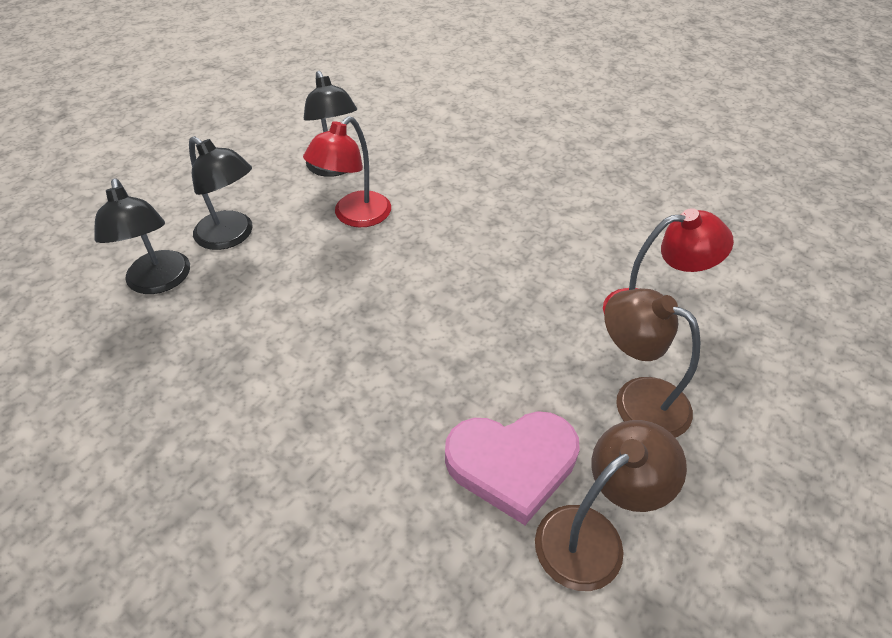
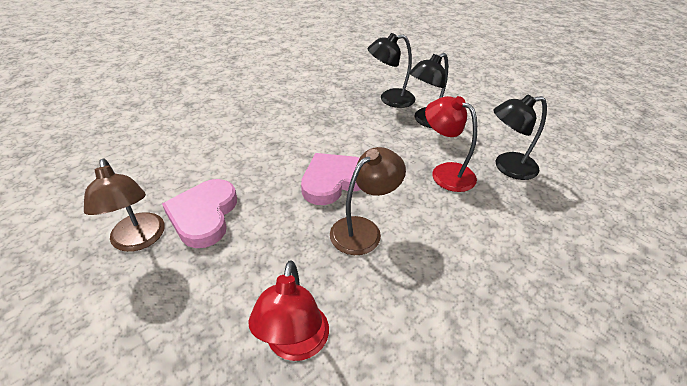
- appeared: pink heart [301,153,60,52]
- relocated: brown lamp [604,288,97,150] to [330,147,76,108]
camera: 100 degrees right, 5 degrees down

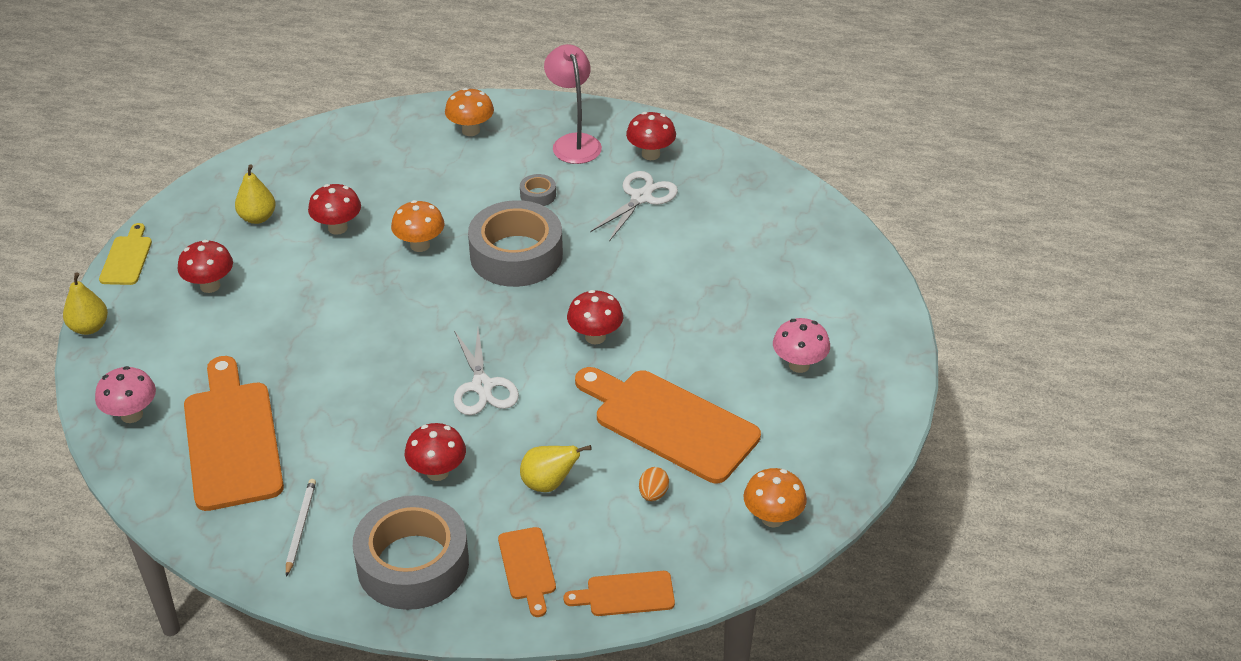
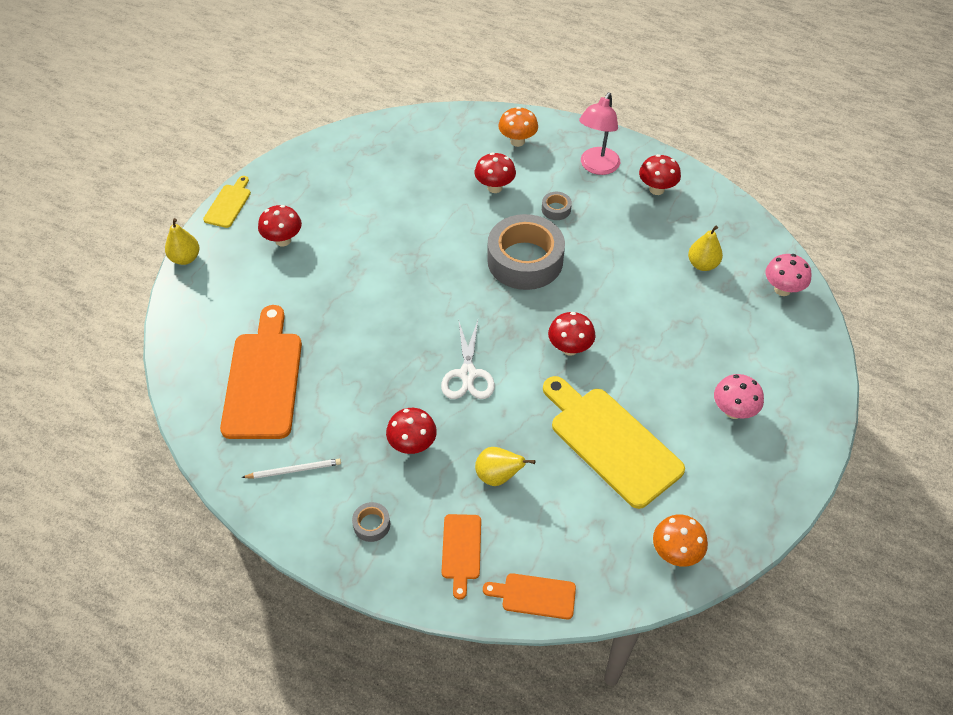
- spun: white pencil [286,479,30,98] = [242,459,99,20] 60 degrees clockwise
- size: grey tape [353,495,116,115] = [352,502,38,40] x0.40
- relocated: red mushroom [308,184,53,51] to [475,153,41,40]
- colour: orange cutting board [575,367,186,116] to yellow cutting board [543,376,142,133]
- spun: pink lamp [544,44,58,120] = [579,93,41,82] 150 degrees counterclockwise
- relocated: yellow pear [235,165,41,59] to [688,226,35,45]
- relocated: pink mushroom [95,366,61,57] to [766,254,46,42]
- missing: orange mushroom [391,200,53,52]
- missing: white scissors [590,171,88,70]
- missing: orange egg [639,467,30,34]
camera: 15 degrees right, 10 degrees up

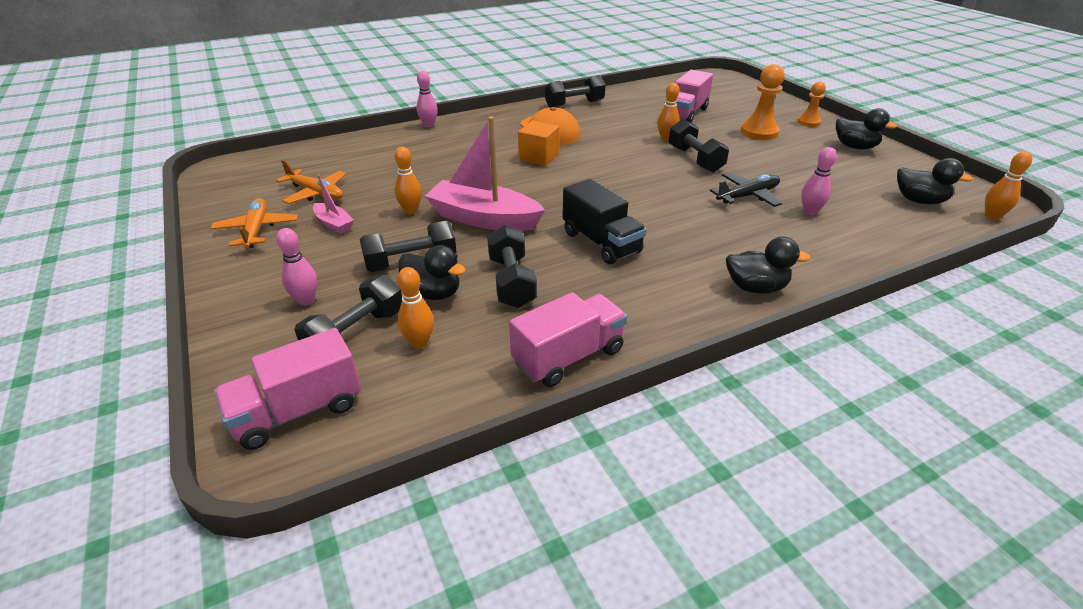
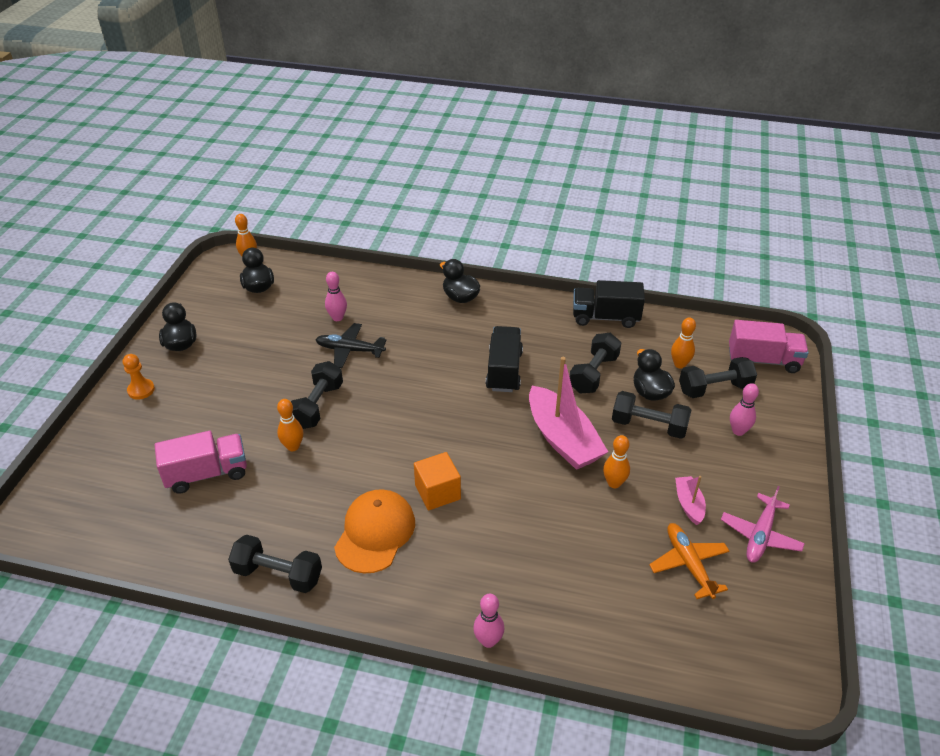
- colour: pink truck [509,292,118,95] to black truck [573,280,72,48]
- colour: orange plane [210,198,88,50] to pink plane [721,486,84,77]
- missing: orange pawn [740,64,45,76]
camera: 140 degrees left, 5 degrees up

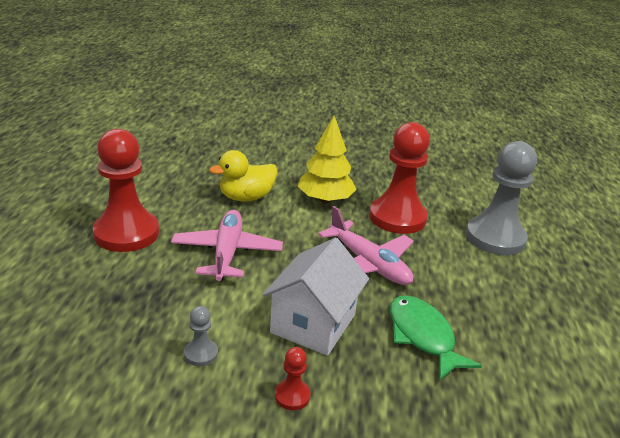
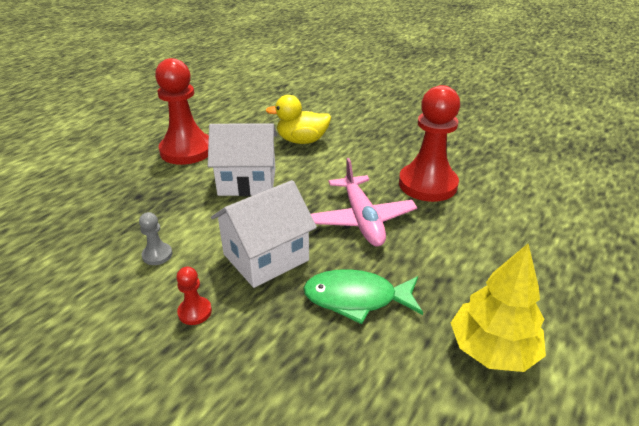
- exchanged: pink plane [171,210,112,71] to white house [208,123,69,73]
- spun: green fish [390,295,92,86] = [303,269,120,55] 90 degrees counterclockwise
- relocated: yellow tree [298,116,59,87] to [451,244,95,128]
- missing: grey pawn [466,141,71,114]
camera: 30 degrees right, 5 degrees up

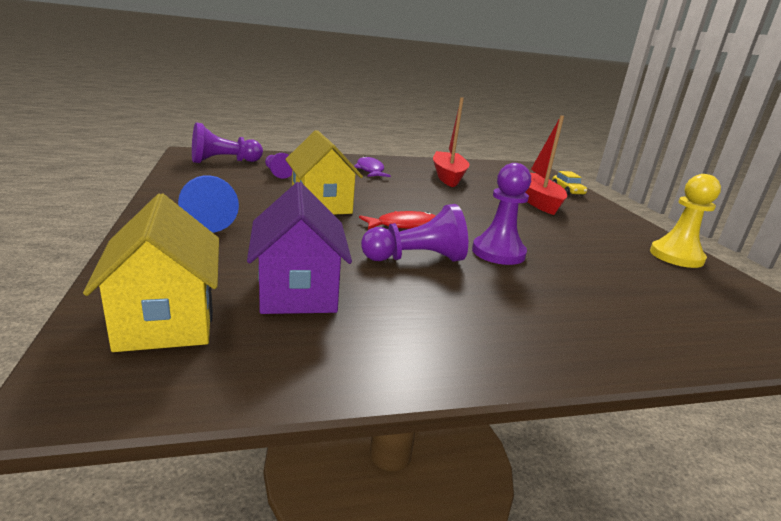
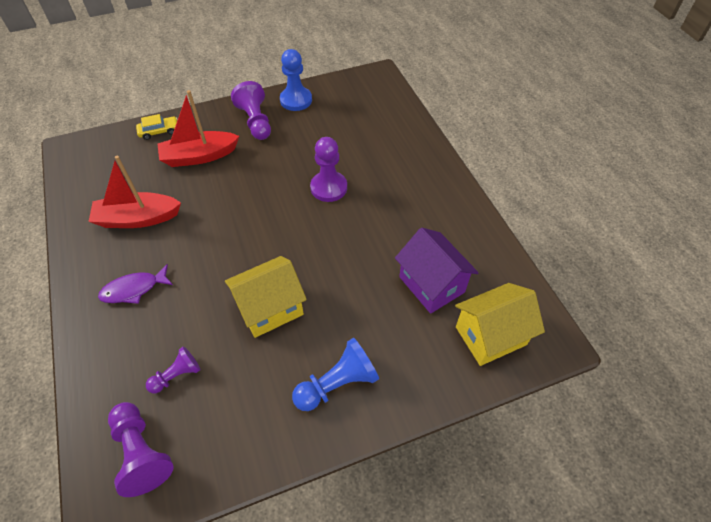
- relocated: purple pawn [361,204,107,58] to [231,81,40,59]
- colour: yellow pawn [650,174,71,94] to blue pawn [280,49,32,62]
- spun: purple house [247,182,105,132] = [395,228,84,86] 75 degrees clockwise
- missing: red fish [359,211,77,18]
camera: 95 degrees left, 30 degrees up

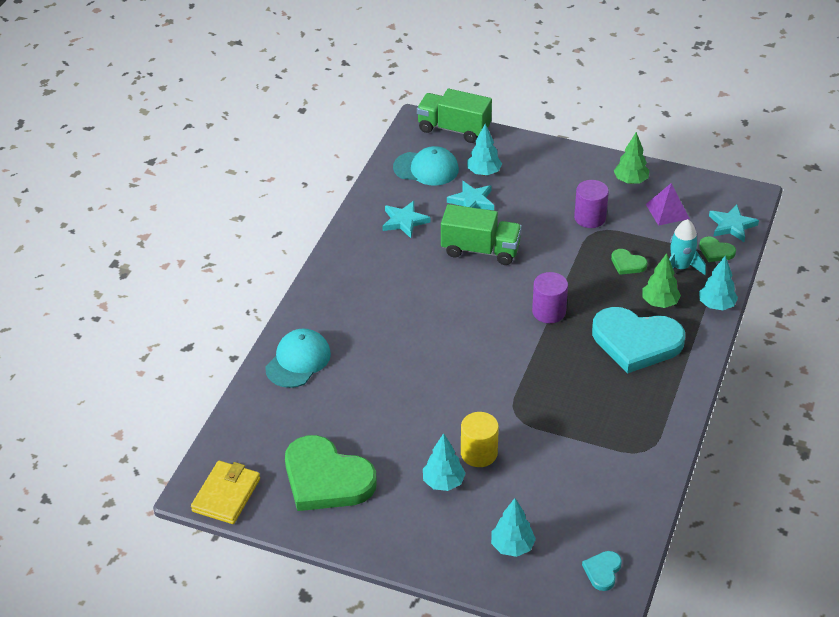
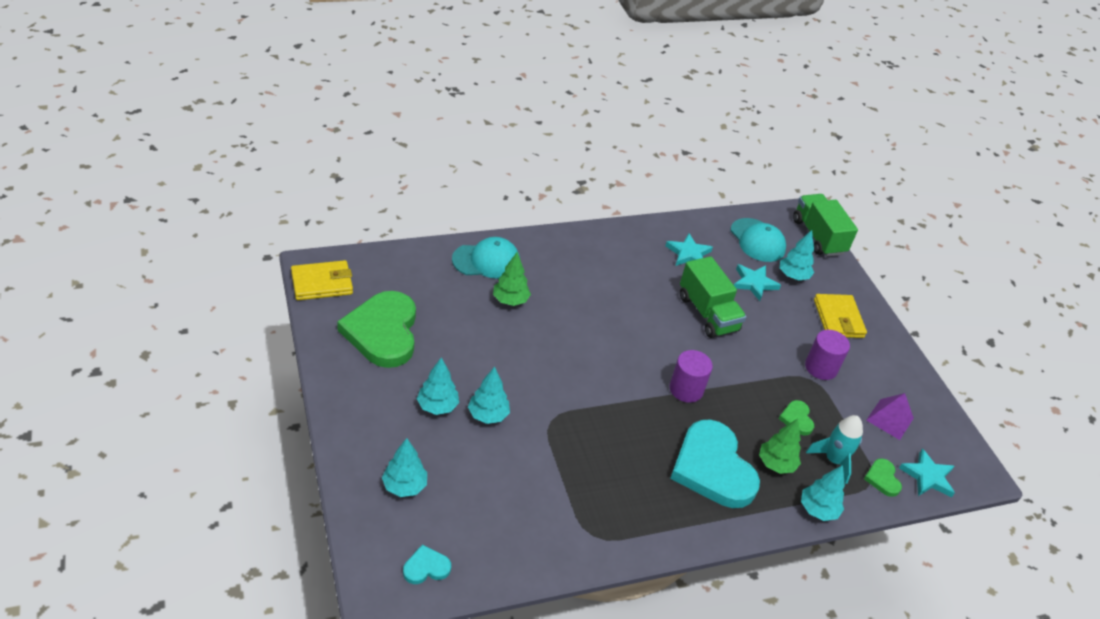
- exchanged: yellow cylinder [461,412,38,55] to turquoise tree [468,367,42,57]
- relocated: green tree [614,132,35,52] to [493,252,38,54]
- appeared: yellow wallet [814,294,53,44]
camera: 45 degrees right, 0 degrees up

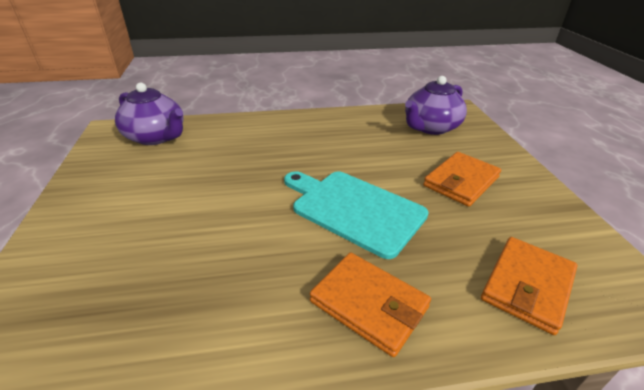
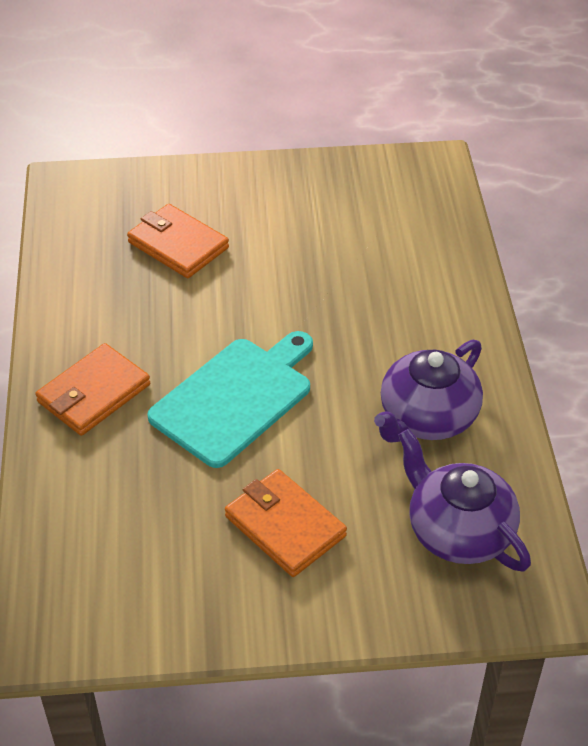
- relocated: orange wallet [481,237,96,98] to [127,204,102,74]
- relocated: purple teapot [115,83,69,62] to [374,340,109,102]
camera: 95 degrees right, 10 degrees up

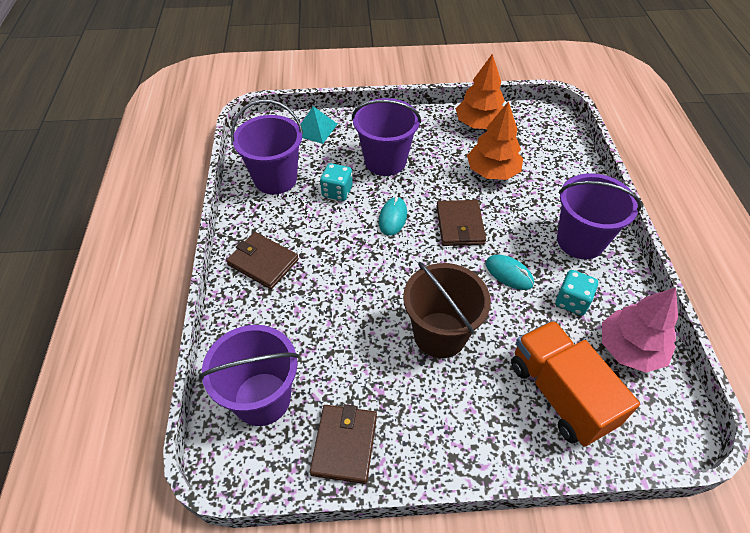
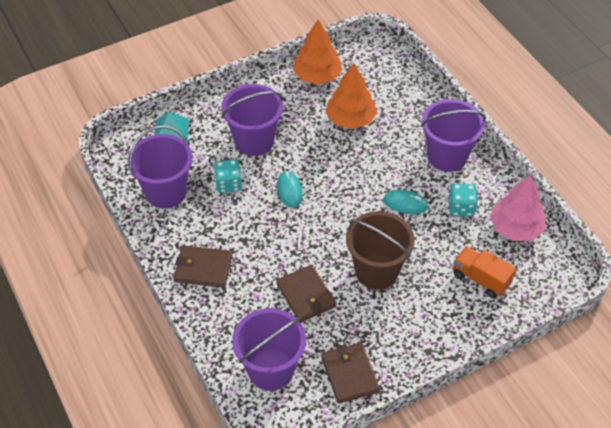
- relocated: brown wallet [436,200,50,46] to [276,265,60,58]
- size: orange truck [511,320,129,127] = [454,246,62,52] x0.64
camera: 25 degrees left, 0 degrees up

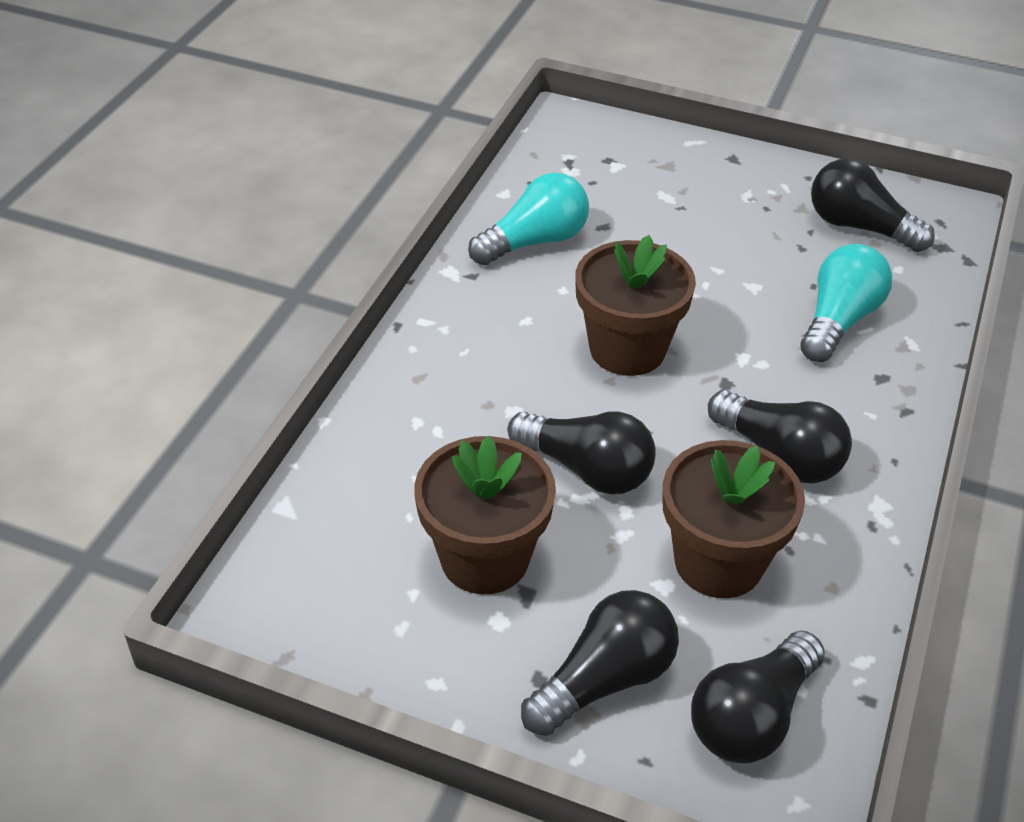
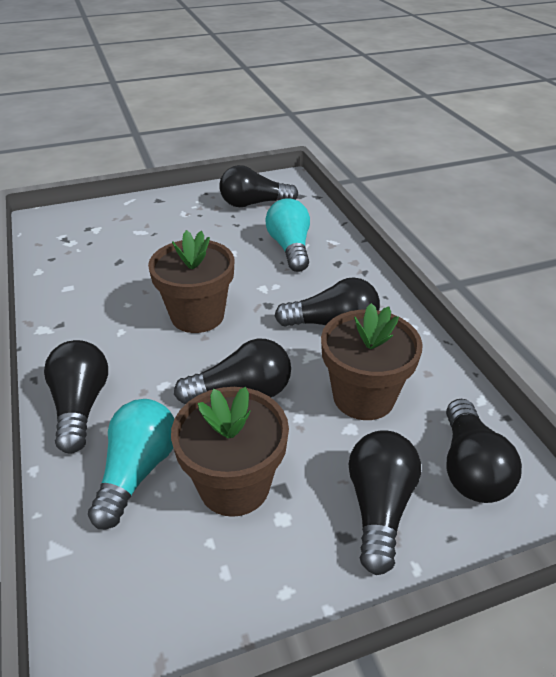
- appeared: black light bulb [44,340,64,113]
- relocated: turquoise light bulb [468,173,121,92] to [88,399,87,130]
camera: 40 degrees left, 5 degrees down

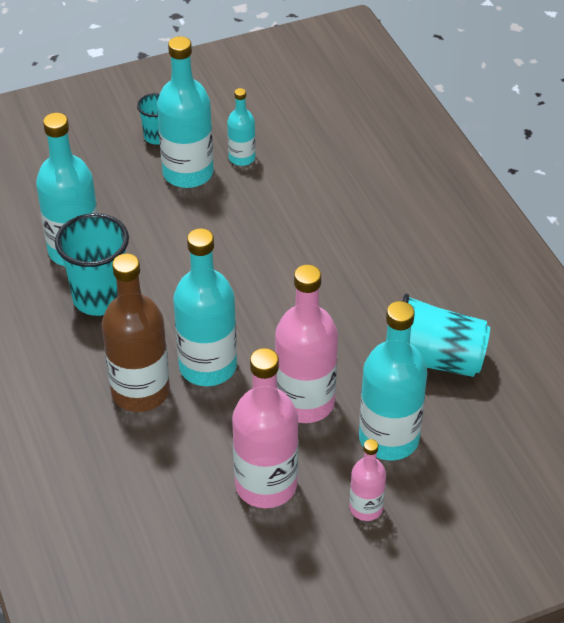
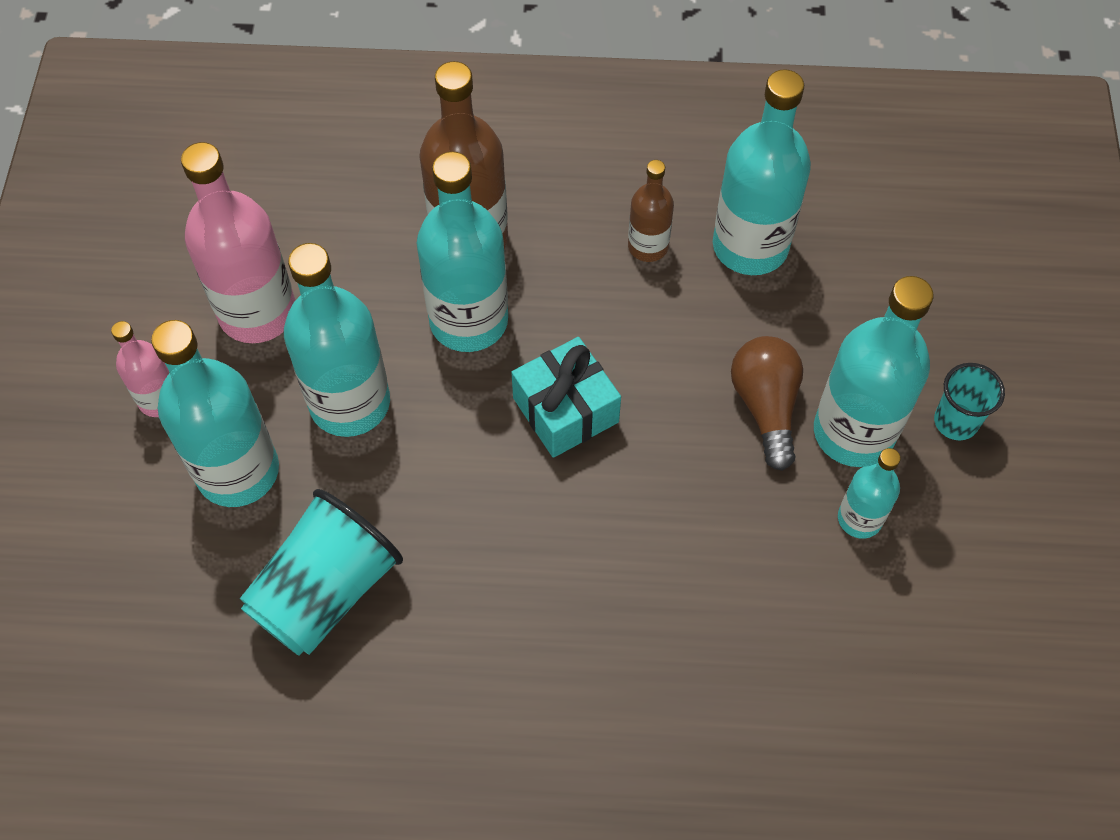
- colour: pink bottle [275,265,63,158] to turquoise bottle [284,243,106,194]
- appeared: turquoise gift [511,337,110,121]
- exchanged: turquoise cup [55,213,74,103] to brown bottle [628,160,46,102]
- appeared: brown light bulb [731,336,72,135]
camera: 115 degrees right, 15 degrees up

